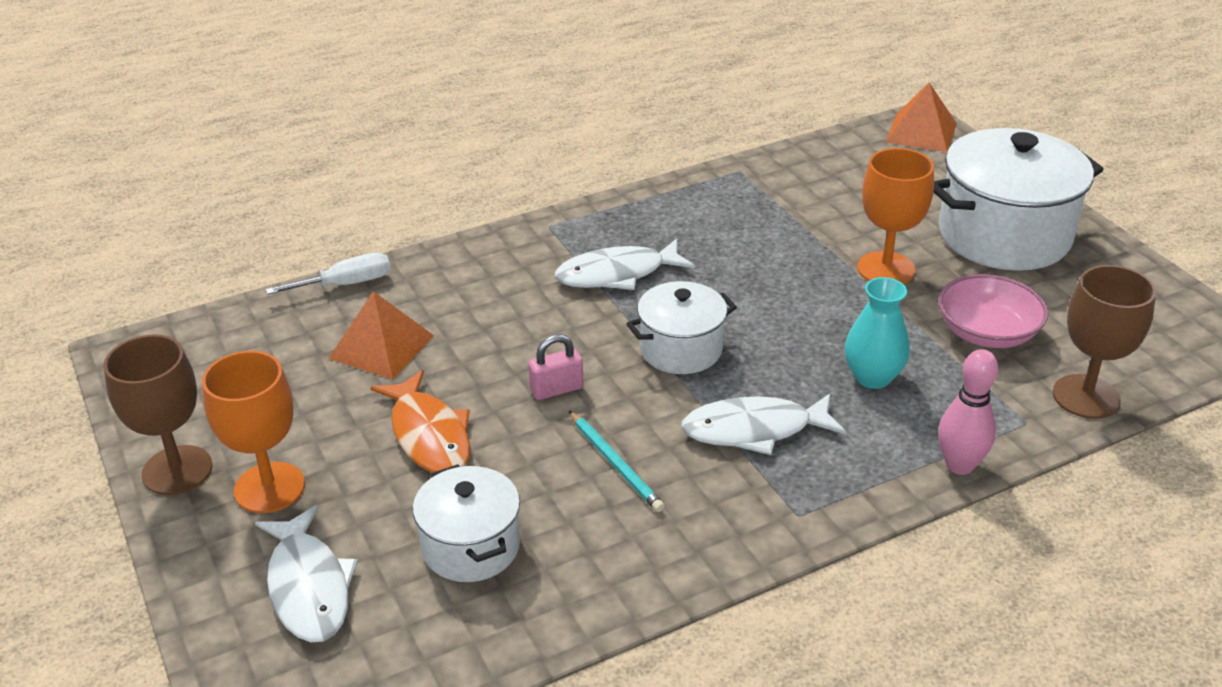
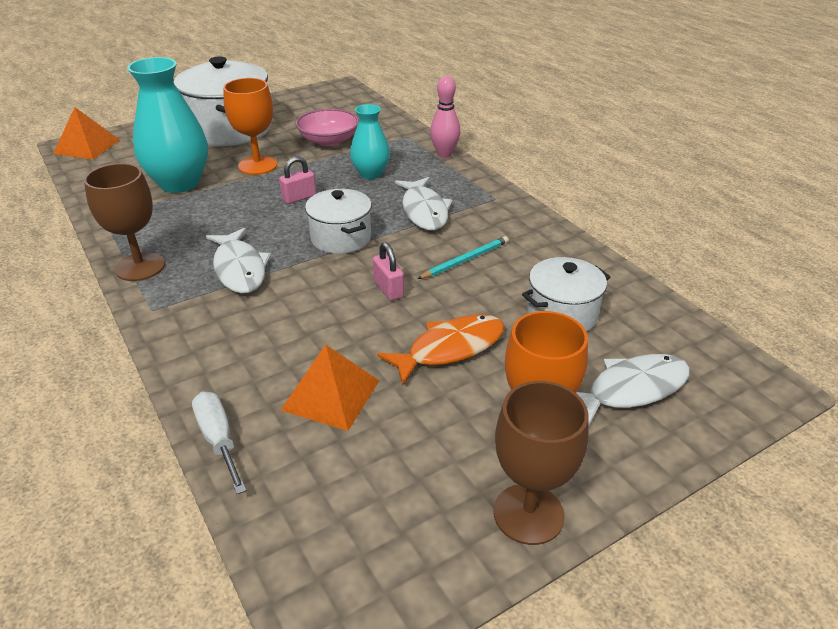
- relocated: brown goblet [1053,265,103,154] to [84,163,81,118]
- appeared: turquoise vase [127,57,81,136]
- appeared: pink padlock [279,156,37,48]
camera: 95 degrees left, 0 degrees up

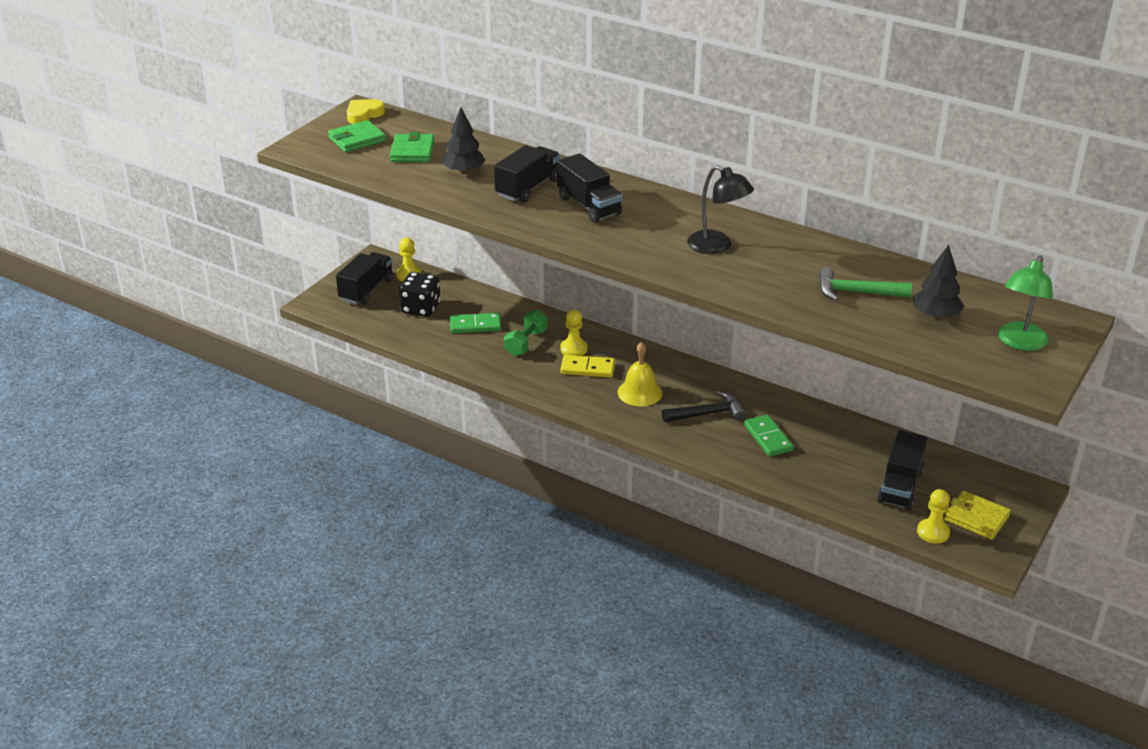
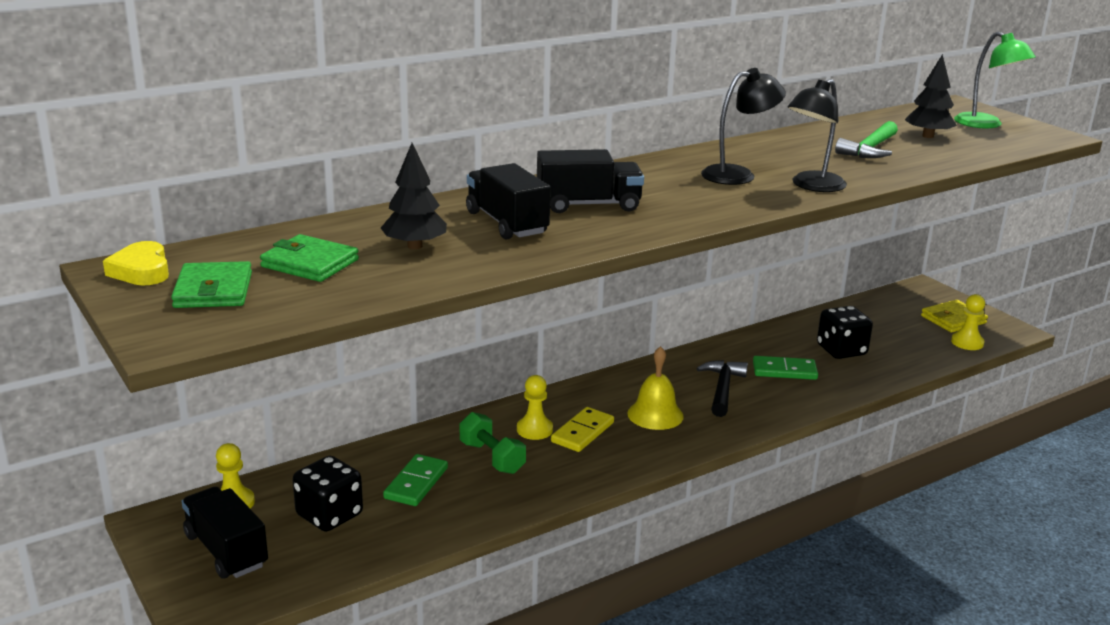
- appeared: black lamp [788,79,59,113]
- appeared: black dice [817,306,56,53]
- missing: black truck [877,430,50,80]
camera: 65 degrees left, 10 degrees down

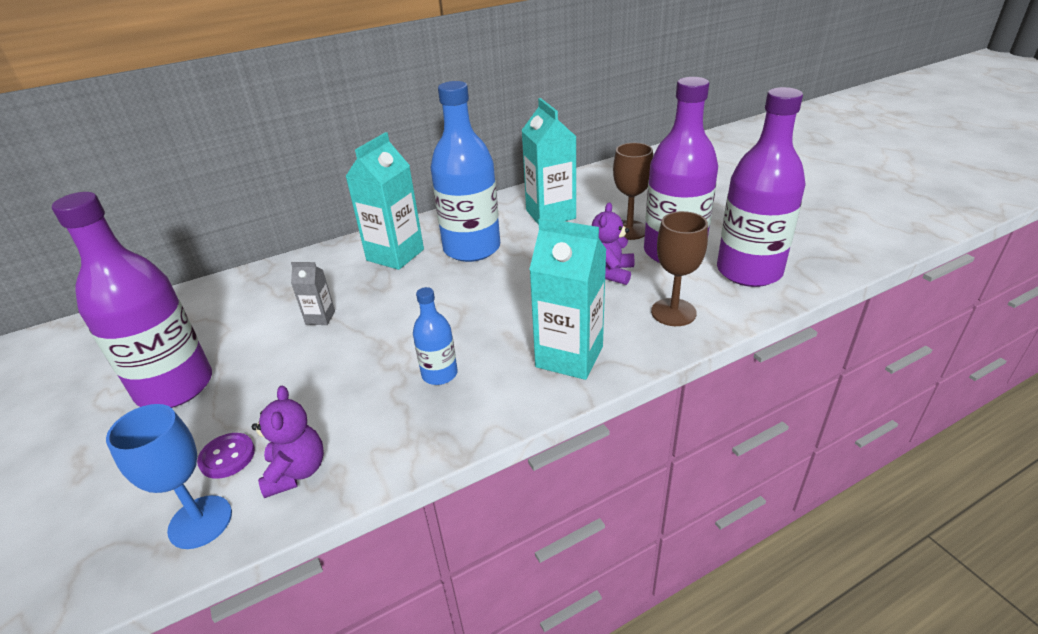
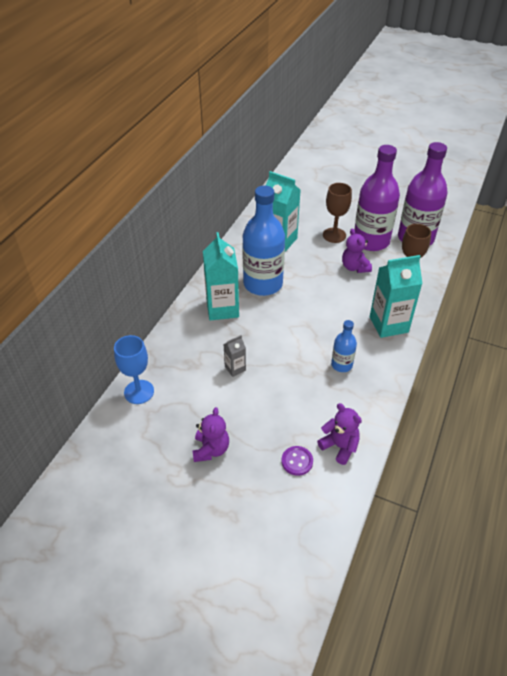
- relocated: blue goblet [106,404,126,145] to [114,335,40,69]
- exchanged: purple bottle [52,192,160,216] to purple teddy bear [193,407,36,55]
camera: 40 degrees left, 10 degrees up

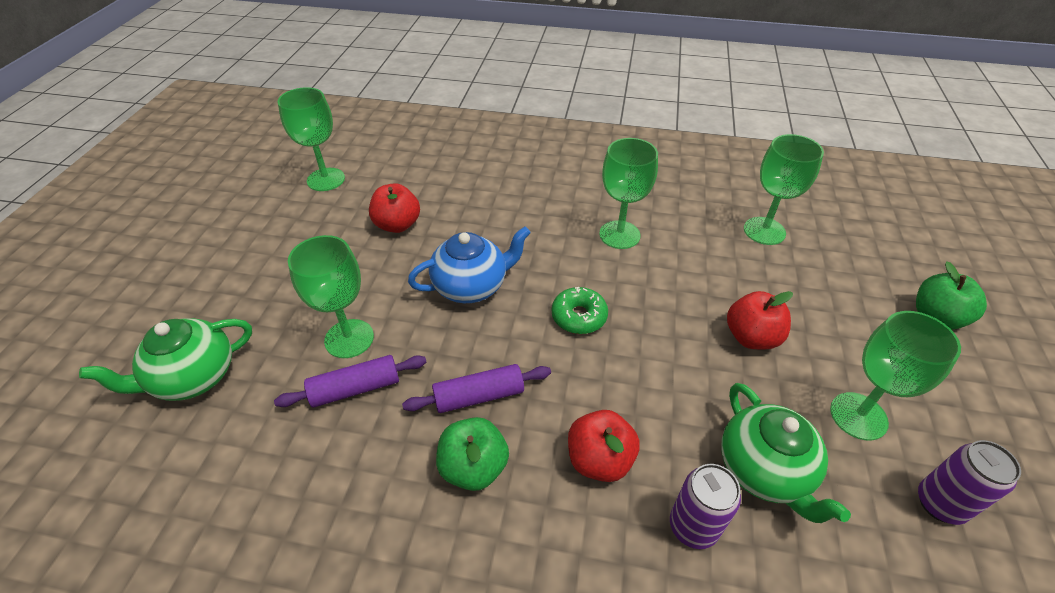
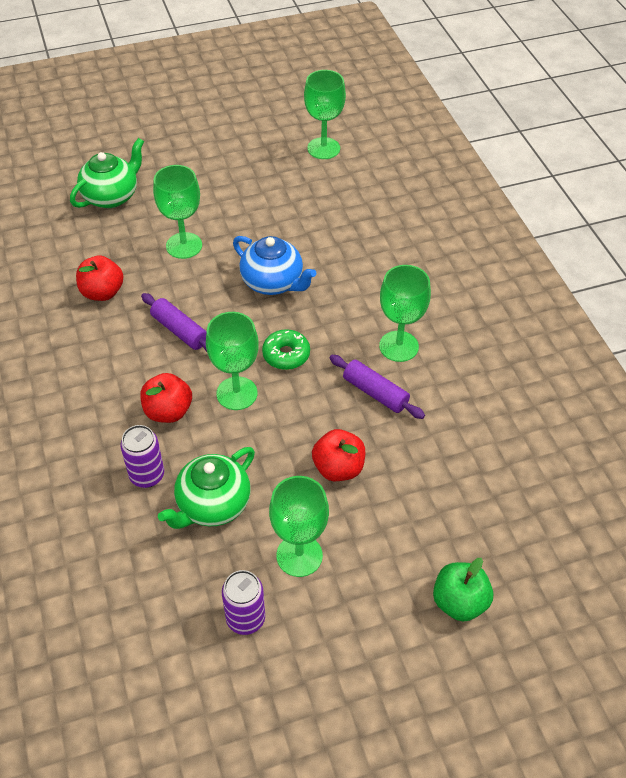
- spun: green teapot [79,318,173,83] = [70,138,74,70] 105 degrees clockwise
- relocated: red apple [369,183,51,50] to [76,255,48,46]
- relocated: green goblet [744,134,80,111] to [206,312,53,98]
- relocated: purple rolling pin [274,355,152,53] to [329,355,96,64]
- missing: green apple [436,417,73,74]
camera: 60 degrees right, 5 degrees up

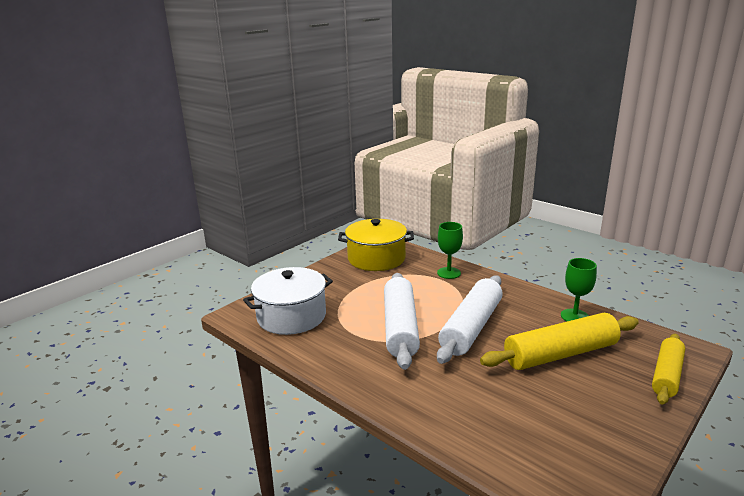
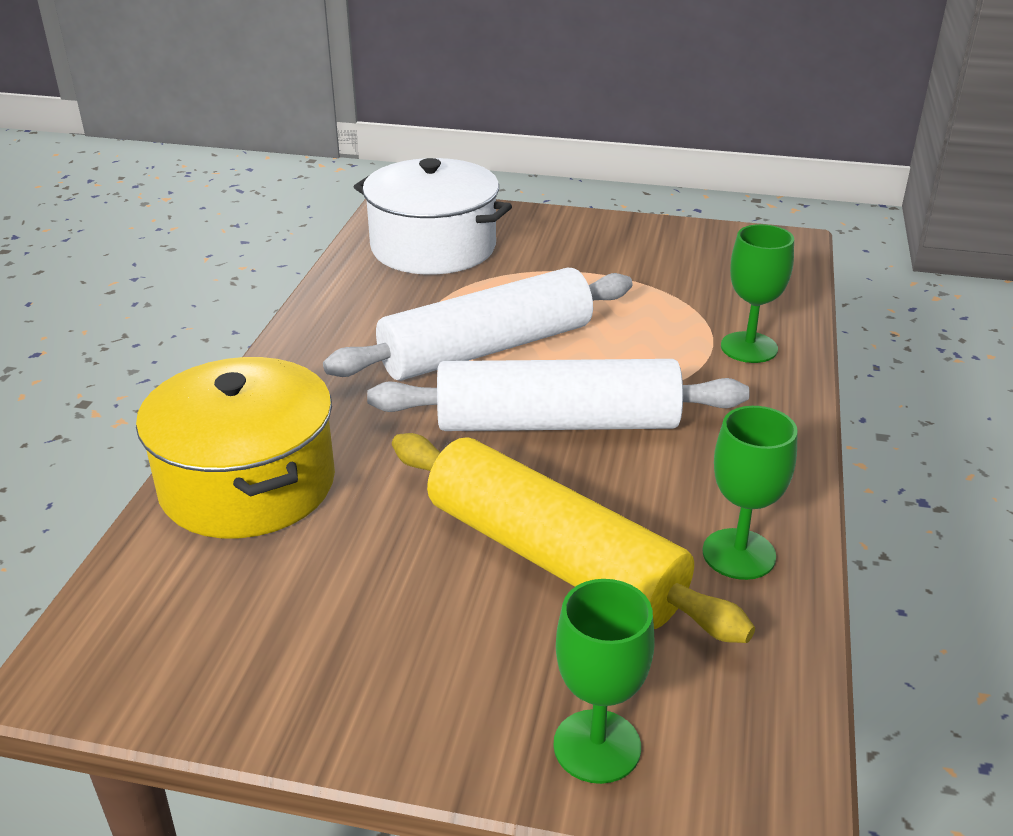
- relocated: yellow pot [338,219,76,52] to [136,357,199,181]
- exchanged: yellow rolling pin [652,334,33,71] to green goblet [553,579,101,205]
camera: 60 degrees right, 10 degrees up

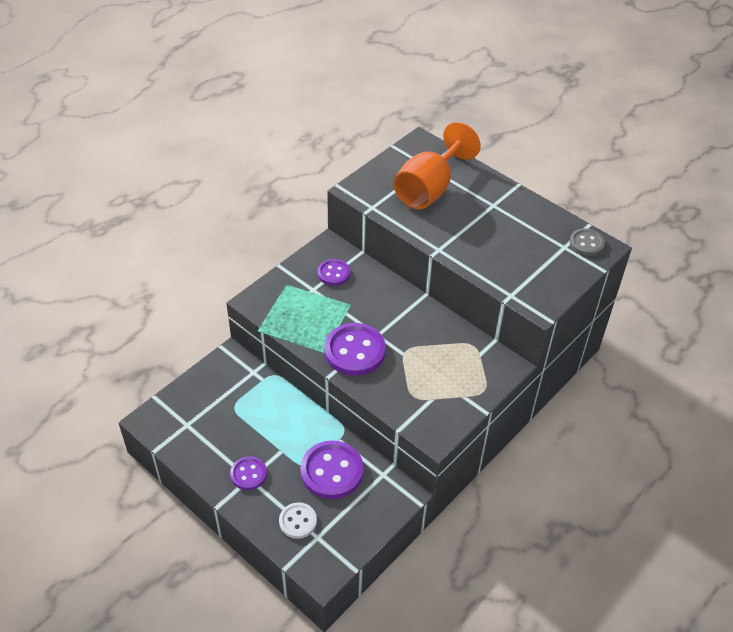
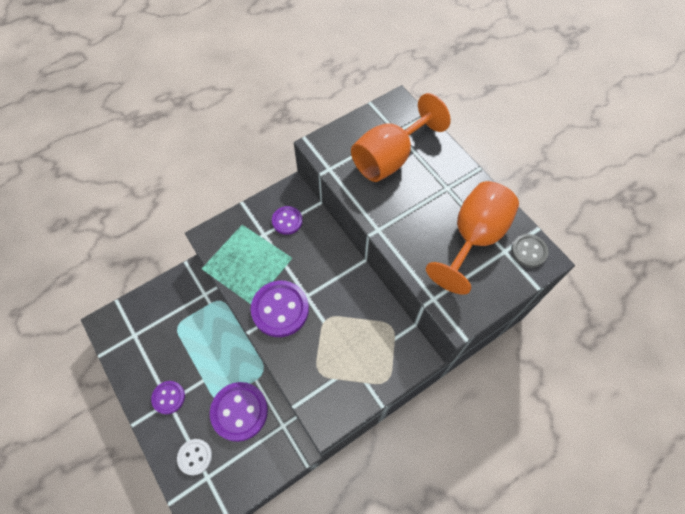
- appeared: orange goblet [426,181,93,114]
camera: 15 degrees right, 15 degrees up

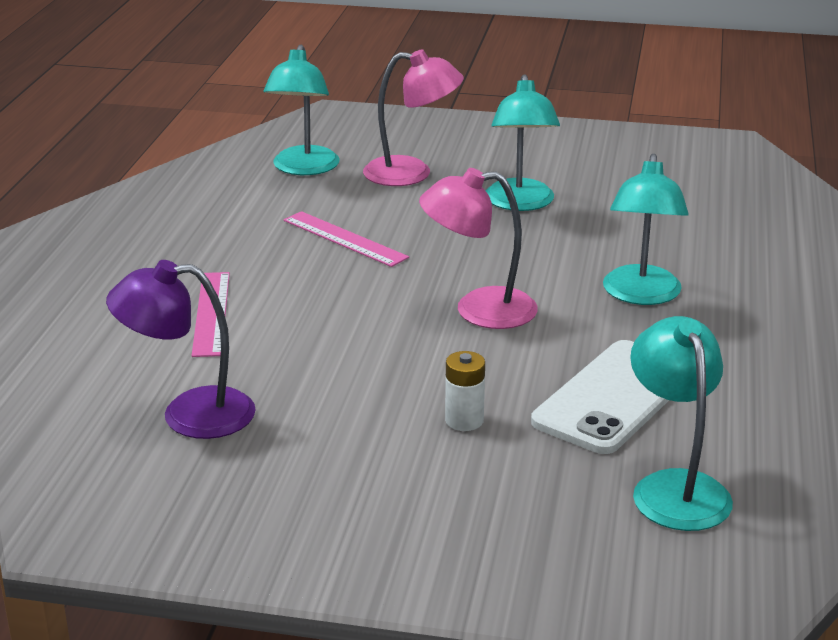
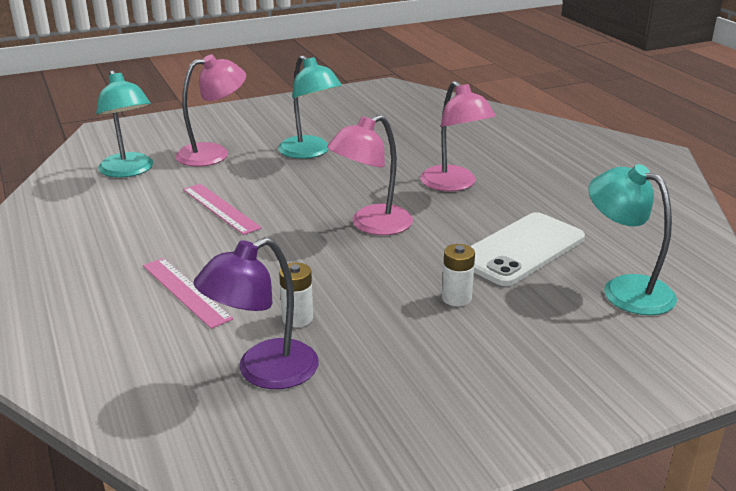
- spun: pink ruler [284,211,125,56] = [183,184,79,51] 45 degrees clockwise
- appeared: white battery [279,263,34,64]
- colour: turquoise lamp [603,154,86,151] to pink lamp [420,81,76,110]
- spun: white phone [531,340,138,114] = [470,212,115,74] 45 degrees clockwise
camera: 35 degrees left, 0 degrees up

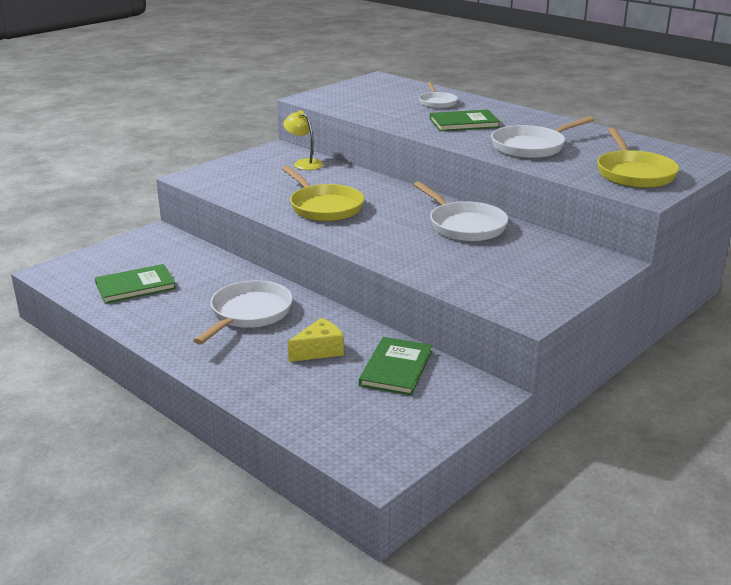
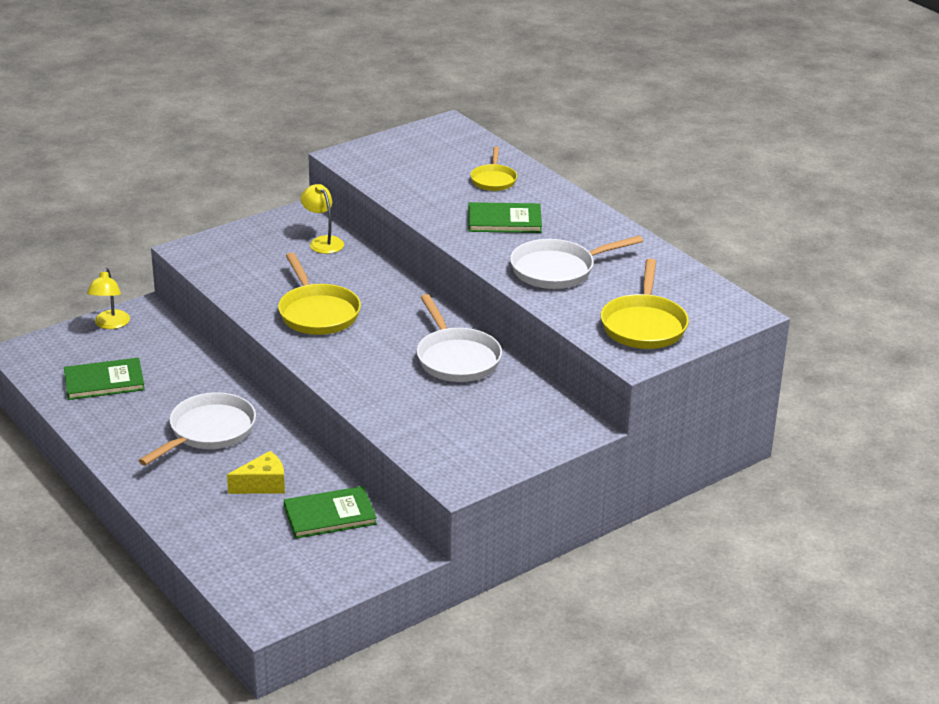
- appeared: yellow lamp [87,268,43,61]
- spun: green book [359,337,73,59] = [284,486,93,53] 45 degrees clockwise
- colour: white pan [419,82,39,27] to yellow pan [470,146,47,45]
camera: 10 degrees right, 5 degrees up

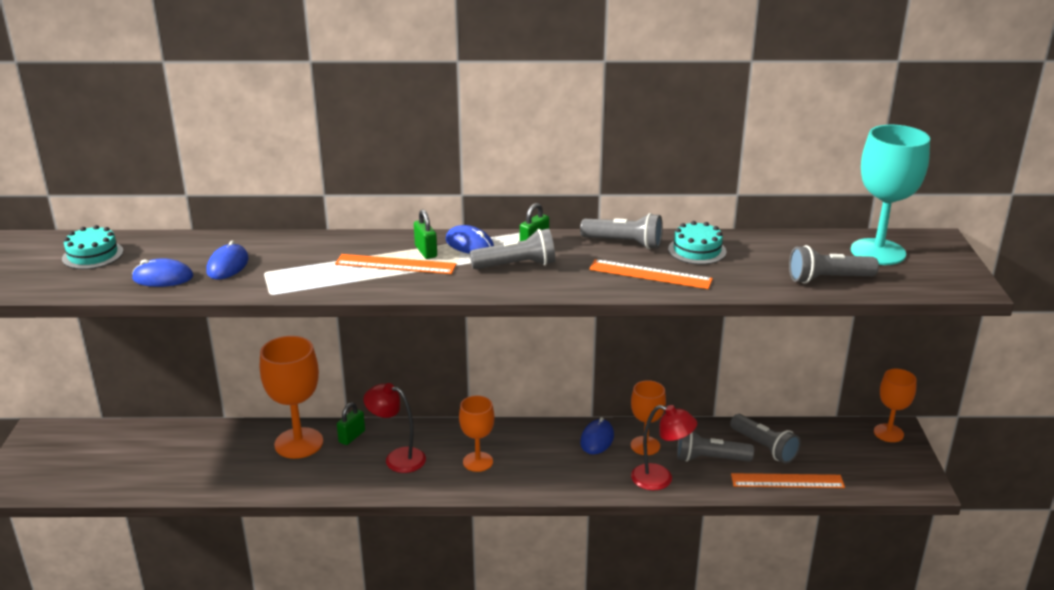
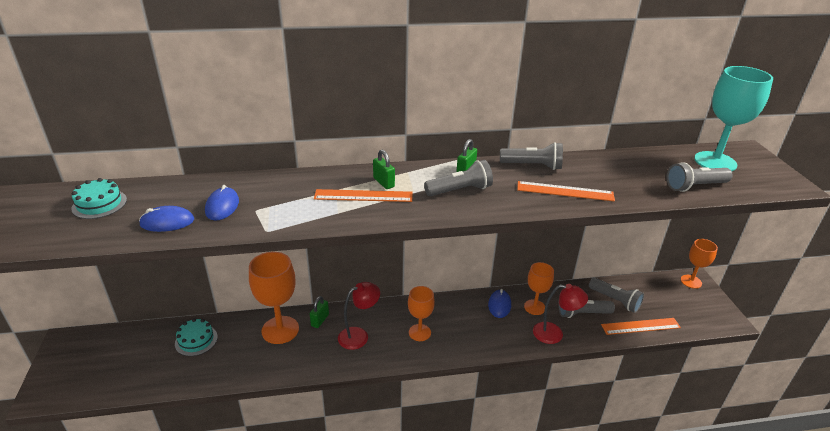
- relocated: turquoise cake [668,221,58,44] to [175,318,43,38]
- spun: red lamp [363,383,63,90] = [338,282,42,68] 135 degrees clockwise
- missing: blue mouse [446,225,48,29]
camera: 10 degrees left, 5 degrees up

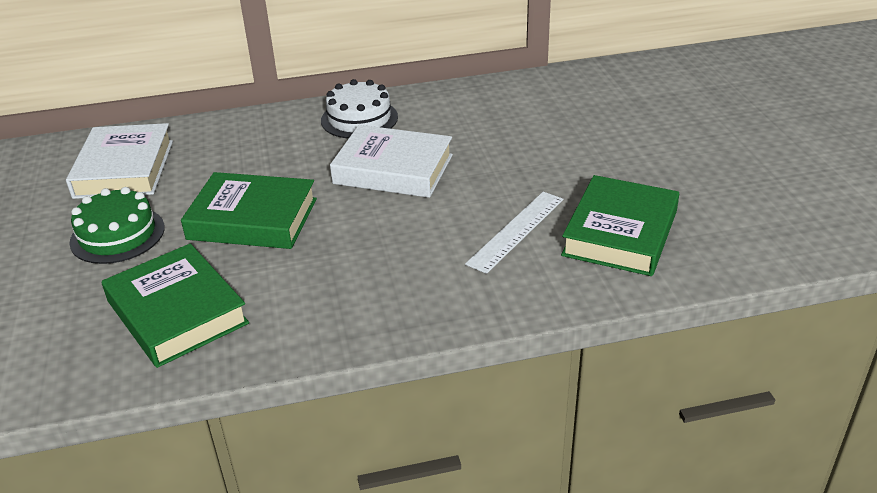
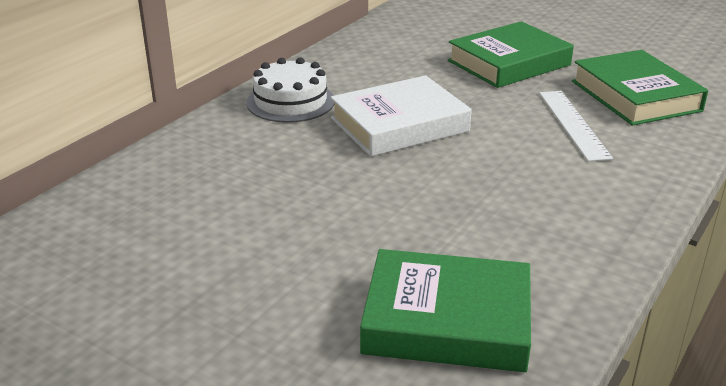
- relocated: green book [181,172,136,77] to [448,21,126,67]
- missing: white book [66,123,107,76]
- missing: green cake [69,187,96,77]
camera: 45 degrees left, 5 degrees down

